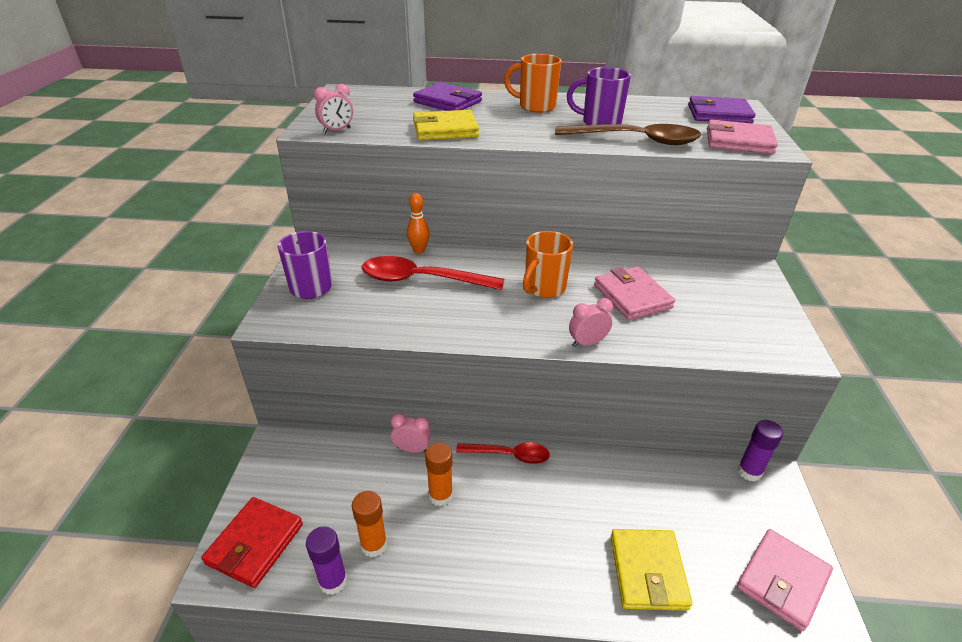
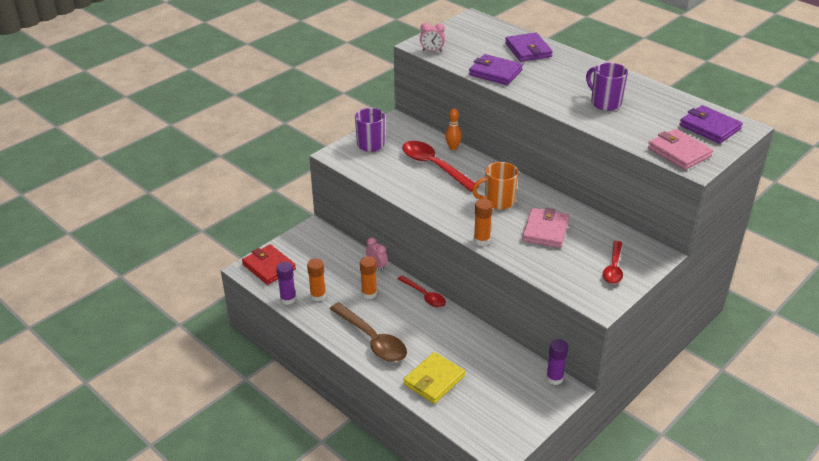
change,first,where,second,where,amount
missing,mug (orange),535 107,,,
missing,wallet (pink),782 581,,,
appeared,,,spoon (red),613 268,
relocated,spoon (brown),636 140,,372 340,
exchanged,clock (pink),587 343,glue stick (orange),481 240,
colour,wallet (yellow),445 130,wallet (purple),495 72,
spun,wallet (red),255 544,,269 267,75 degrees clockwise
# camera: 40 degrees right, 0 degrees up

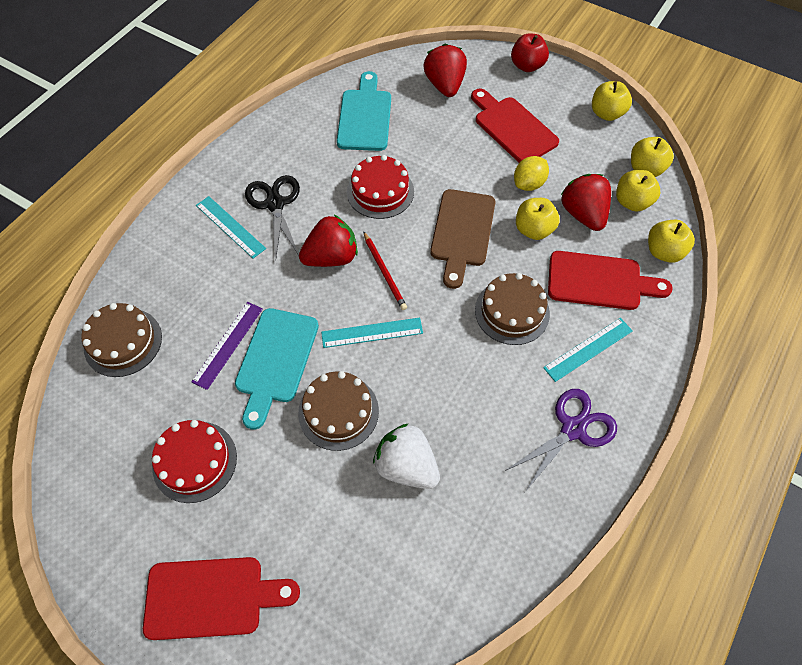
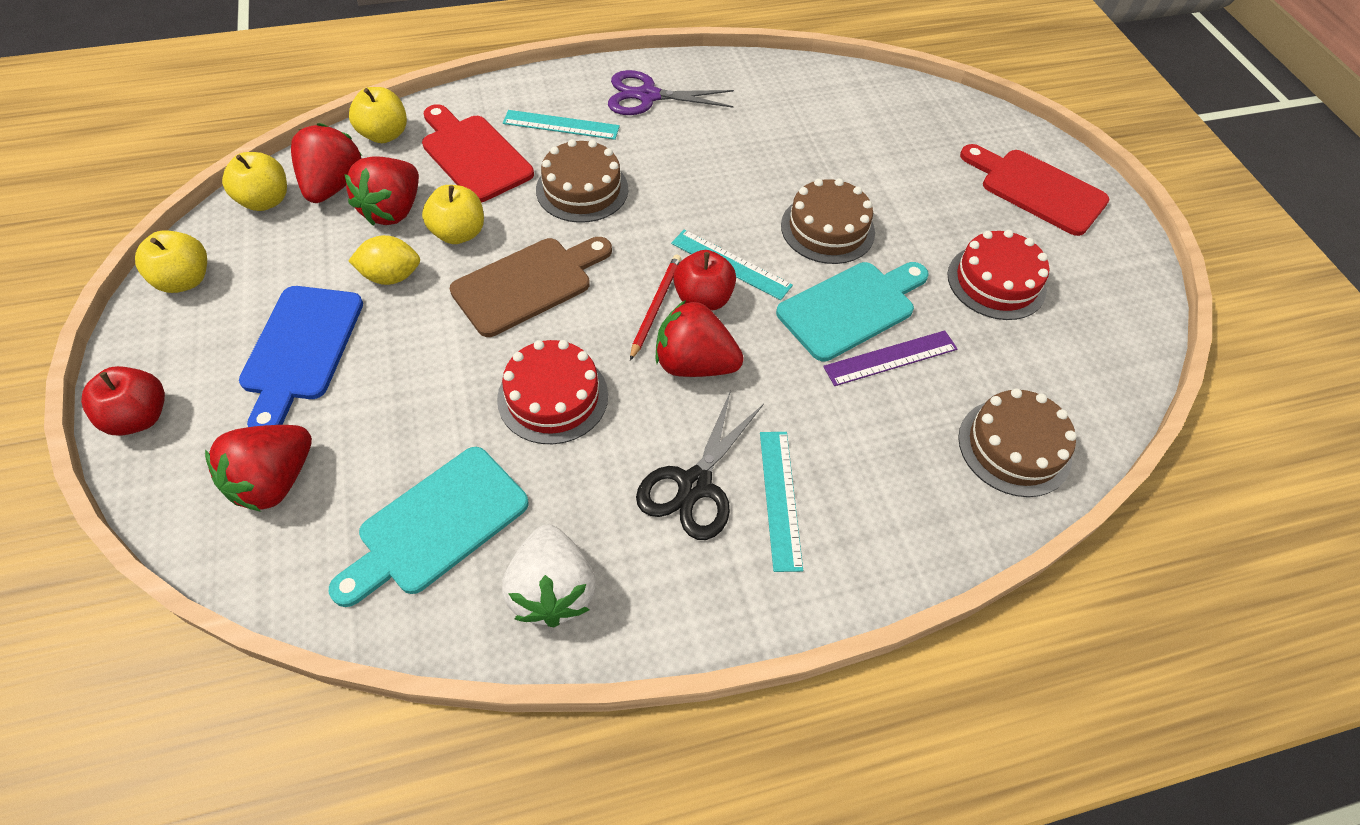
change,first,where,second,where,amount
appeared,,,apple (red),703 299,
relocated,strawberry (white),406 466,,552 590,
exchanged,apple (yellow),632 202,strawberry (red),333 186,
colour,cutting board (red),512 128,cutting board (blue),301 349,
# camera: 140 degrees left, 5 degrees down

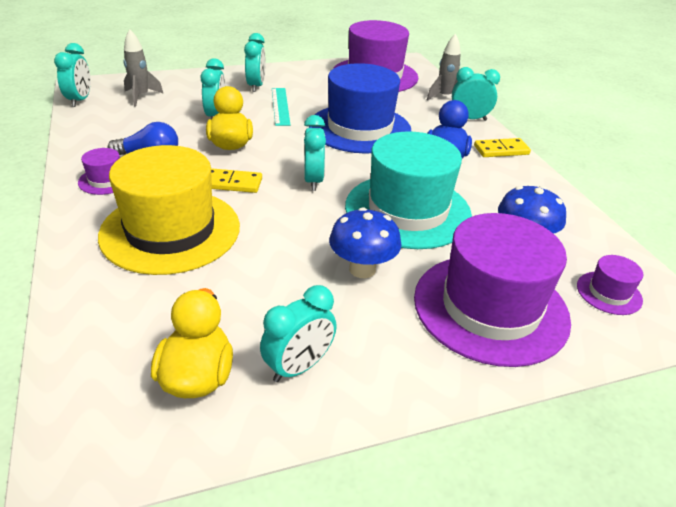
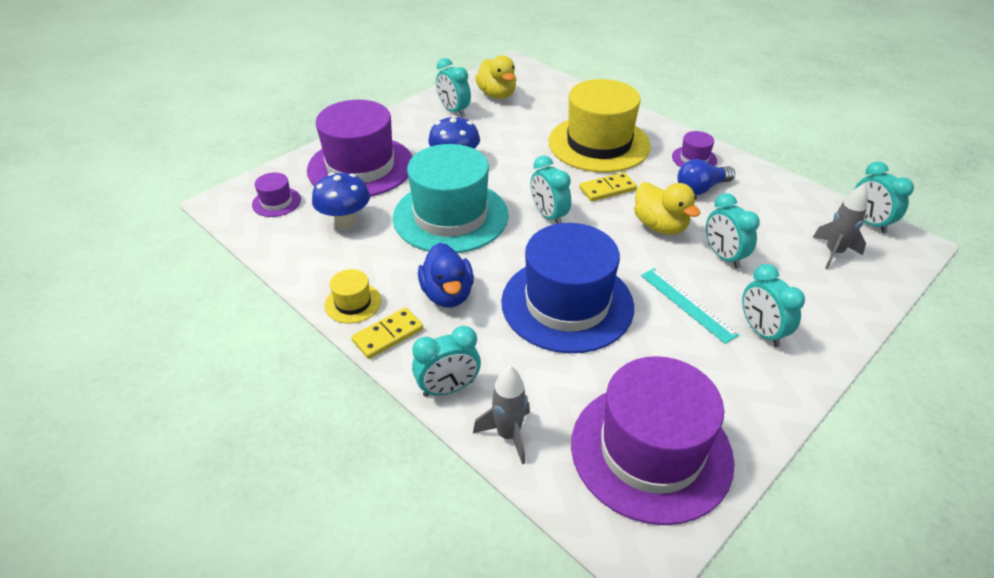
change,first,where,second,where,amount
appeared,,,hat (yellow),353 303,
spun,clock (turquoise),298 367,,454 110,60 degrees counterclockwise
# camera: 155 degrees right, 5 degrees up

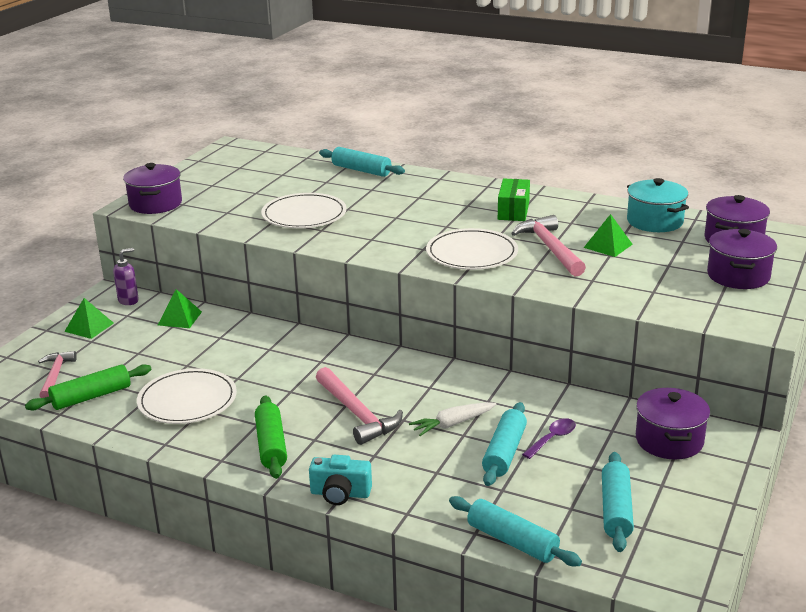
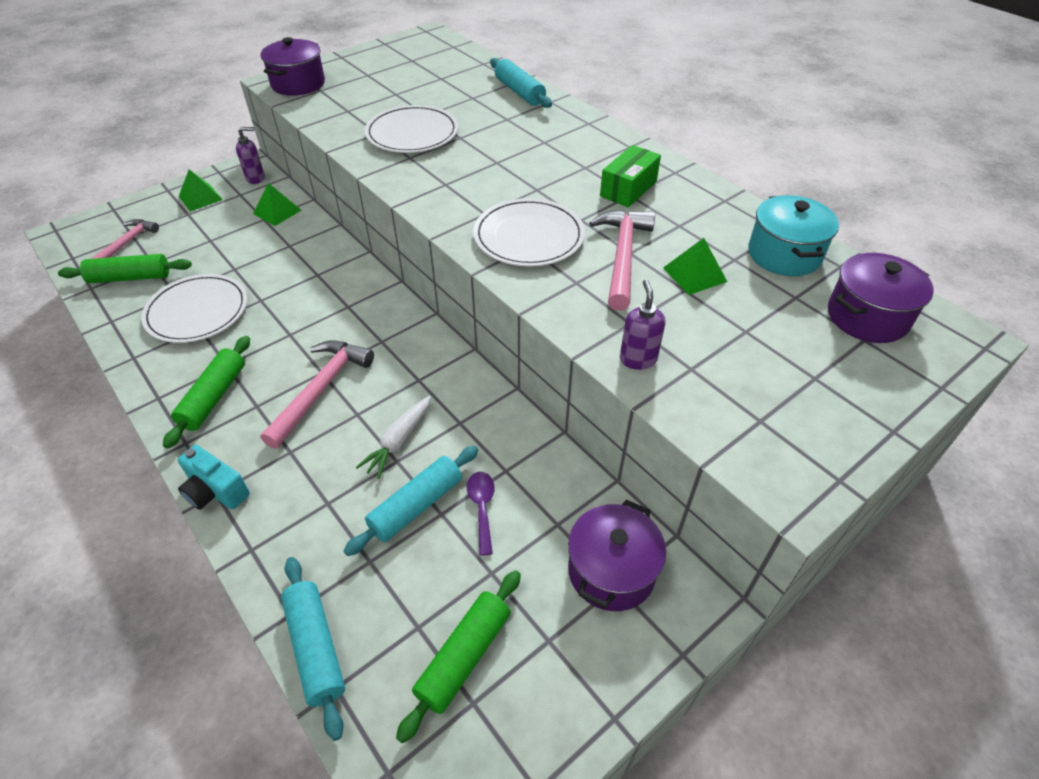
change,first,where,second,where,amount
missing,pot (purple),738 276,,,
appeared,,,soap dispenser (purple),638 359,
colour,rolling pin (turquoise),616 510,rolling pin (green),464 656,
spun,hammer (pink),357 414,,321 389,150 degrees counterclockwise
spun,carrot (white),453 424,,398 441,60 degrees counterclockwise
spun,spoon (purple),552 439,,482 508,75 degrees counterclockwise
# camera: 25 degrees right, 20 degrees up

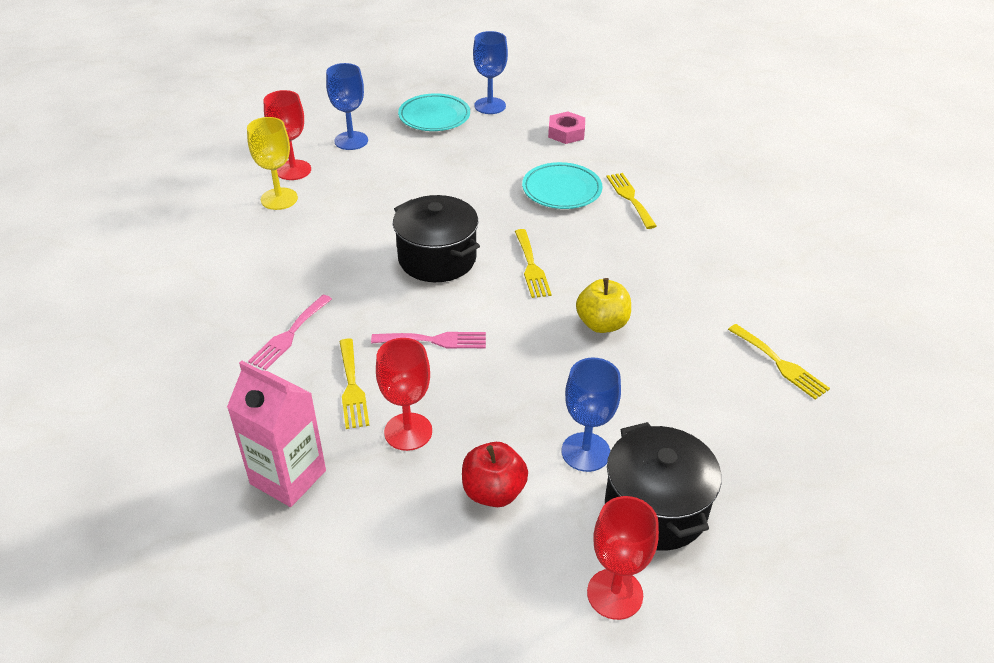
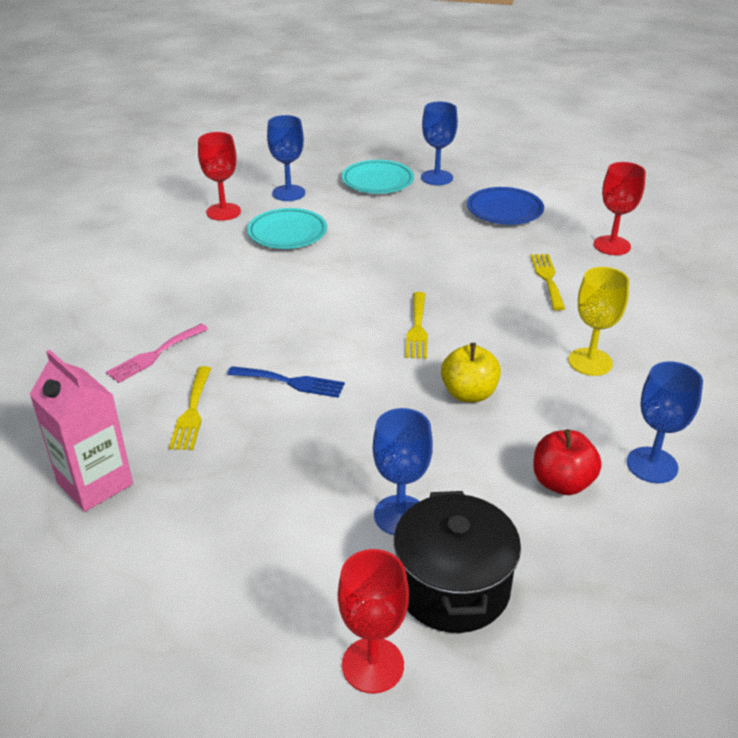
change,first,where,second,where,amount
missing,pot (black),437 258,,,
relocated,goblet (yellow),279 199,,590 362,
relocated,goblet (red),408 431,,612 245,
relocated,apple (red),493 492,,562 483,
relocated,plate (turquoise),561 190,,287 233,
exchanged,nut (pink),566 133,plate (blue),504 210,
exchanged,fork (yellow),780 364,goblet (blue),652 465,
colour,fork (pink),435 340,fork (blue),291 382,
# camera: 15 degrees right, 5 degrees down

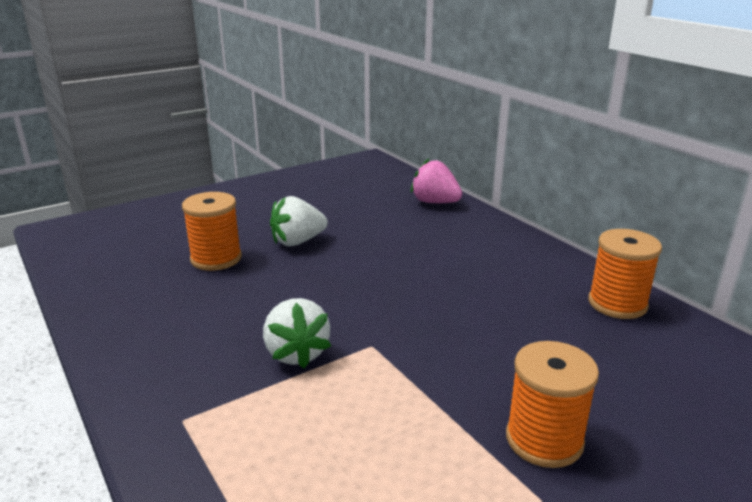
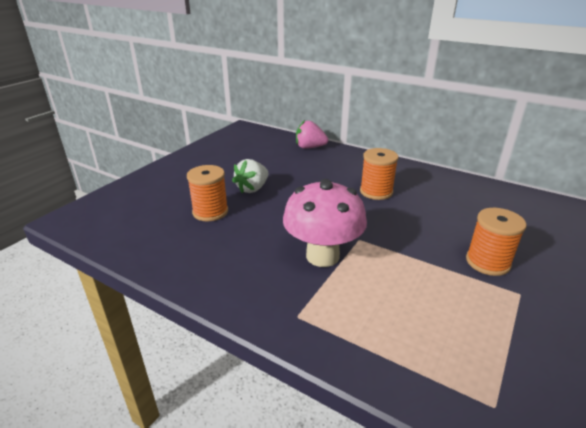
change,first,where,second,where,amount
relocated,spool (orange),617 304,,376 192,
exchanged,strawberry (white),296 353,mushroom (pink),322 256,
# camera: 25 degrees left, 5 degrees up

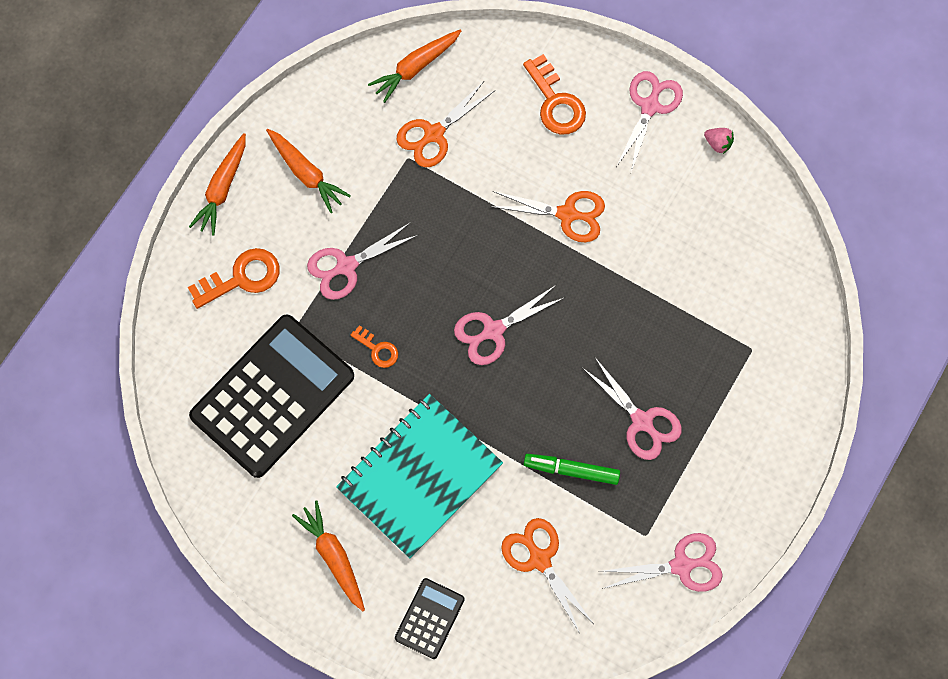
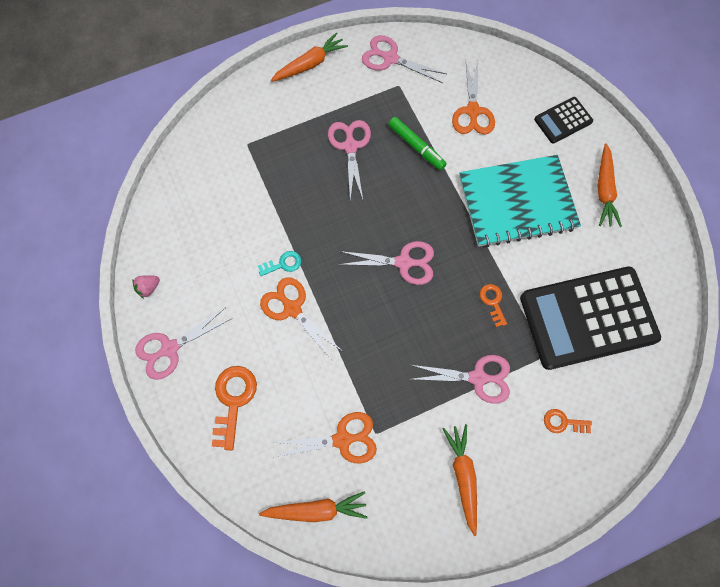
change,first,where,second,where,amount
appeared,,,key (turquoise),283 264,
relocated,carrot (orange),222 188,,310 64,
spun,strawberry (pink),718 144,,148 288,105 degrees counterclockwise
size,key (orange),242 278,,563 422,x0.57
# camera: 145 degrees left, 0 degrees up

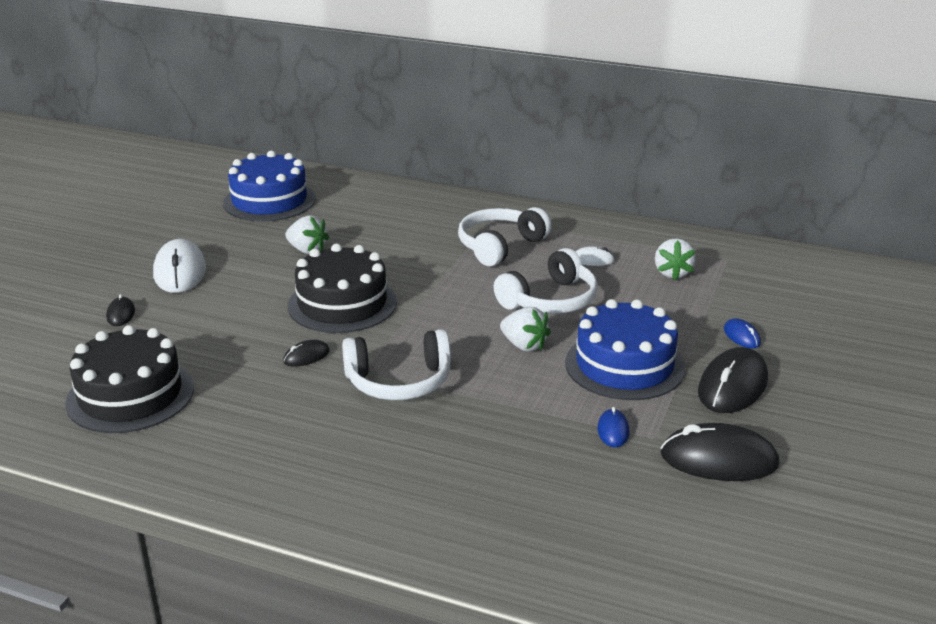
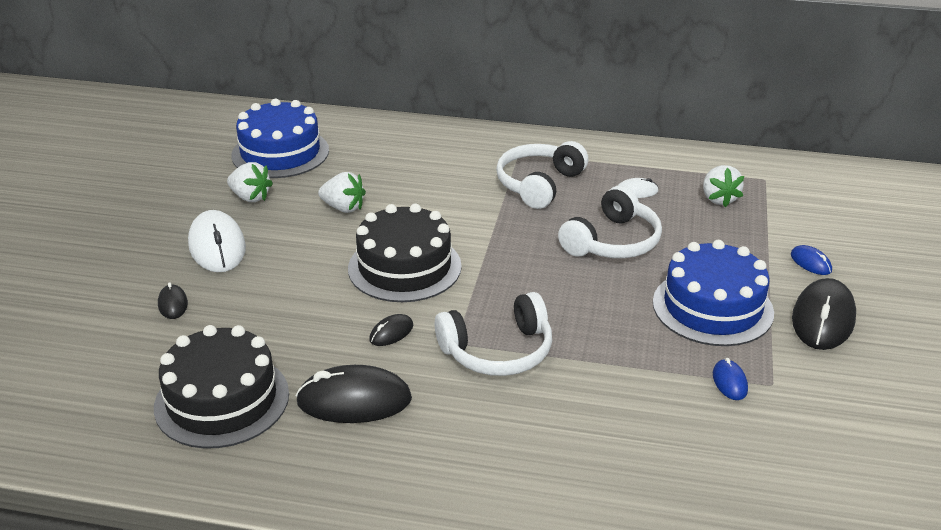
change,first,where,second,where,amount
relocated,strawberry (white),524 345,,250 197,
relocated,mouse (black),719 460,,354 401,
# camera: 10 degrees left, 5 degrees up

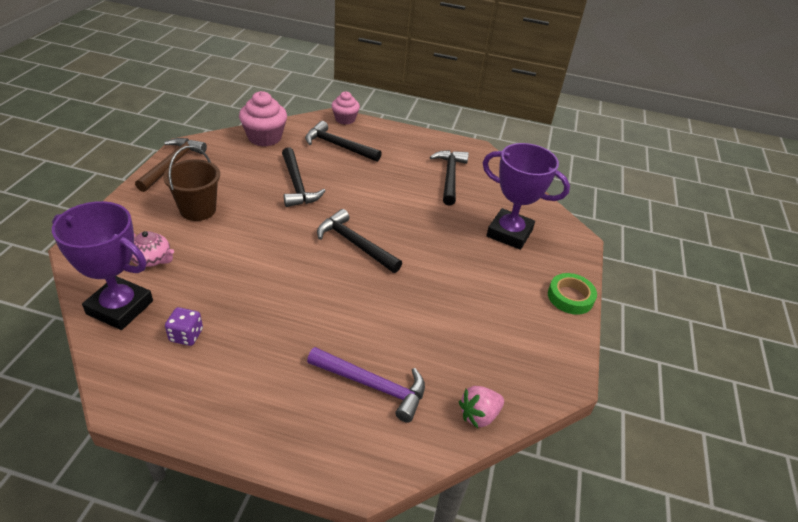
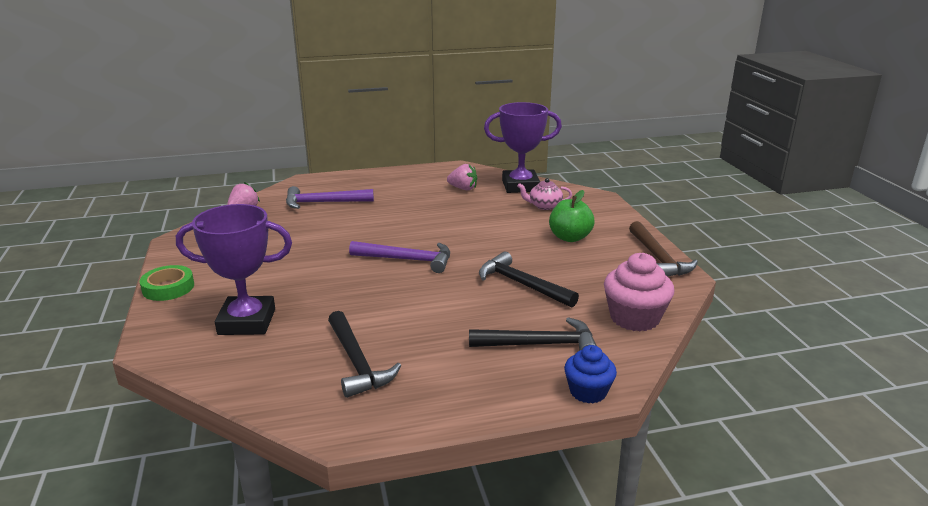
change,first,where,second,where,amount
exchanged,bucket (brown),198 210,apple (green),570 237,
exchanged,dice (purple),186 335,strawberry (pink),463 188,
colour,hammer (black),355 244,hammer (purple),407 260,
colour,cupcake (pink),345 119,cupcake (blue),588 392,
# camera: 155 degrees right, 15 degrees down

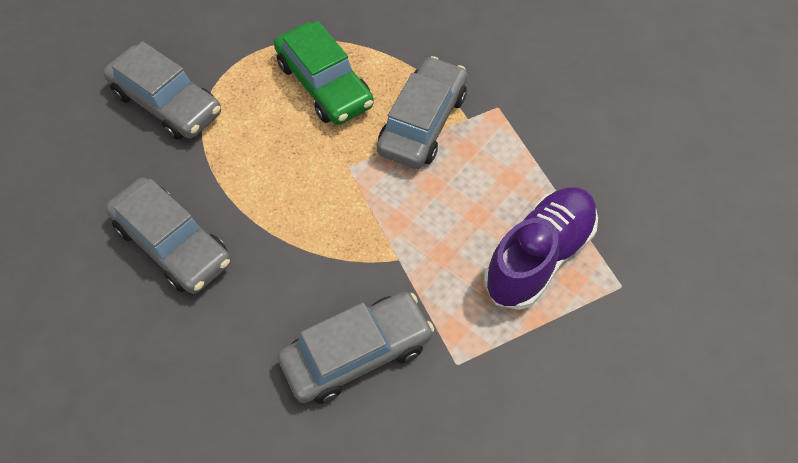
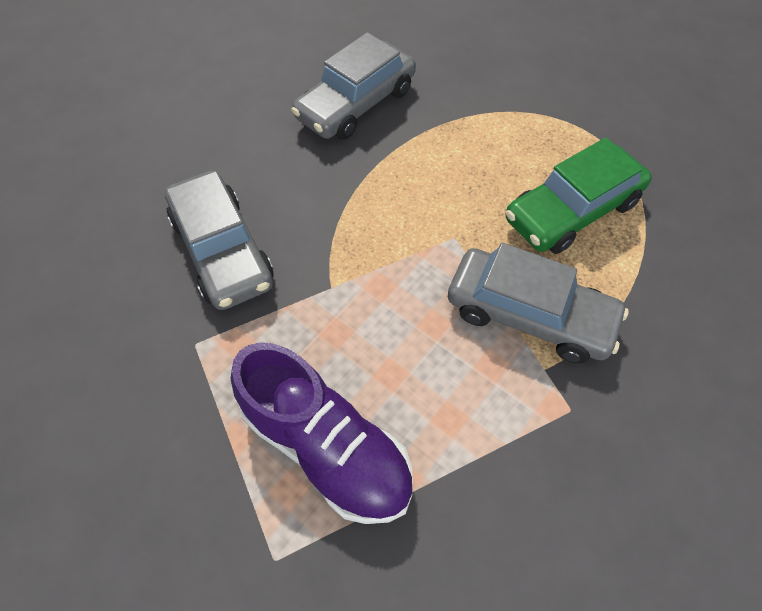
change,first,where,second,where,amount
missing,car (grey),166 103,,,
# camera: 90 degrees right, 0 degrees up

